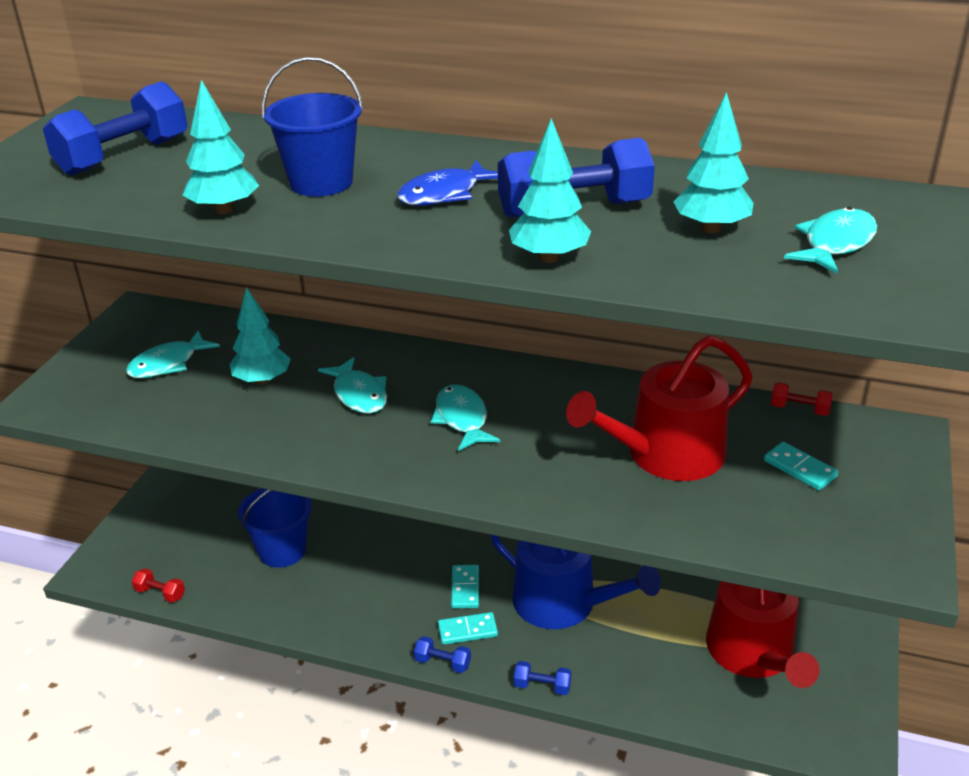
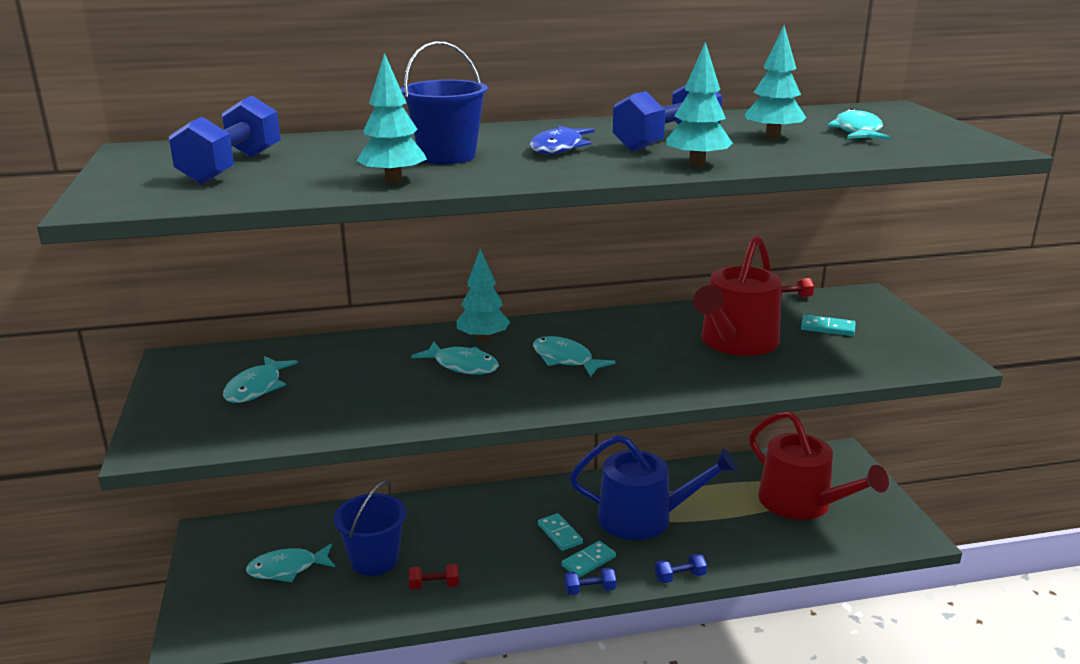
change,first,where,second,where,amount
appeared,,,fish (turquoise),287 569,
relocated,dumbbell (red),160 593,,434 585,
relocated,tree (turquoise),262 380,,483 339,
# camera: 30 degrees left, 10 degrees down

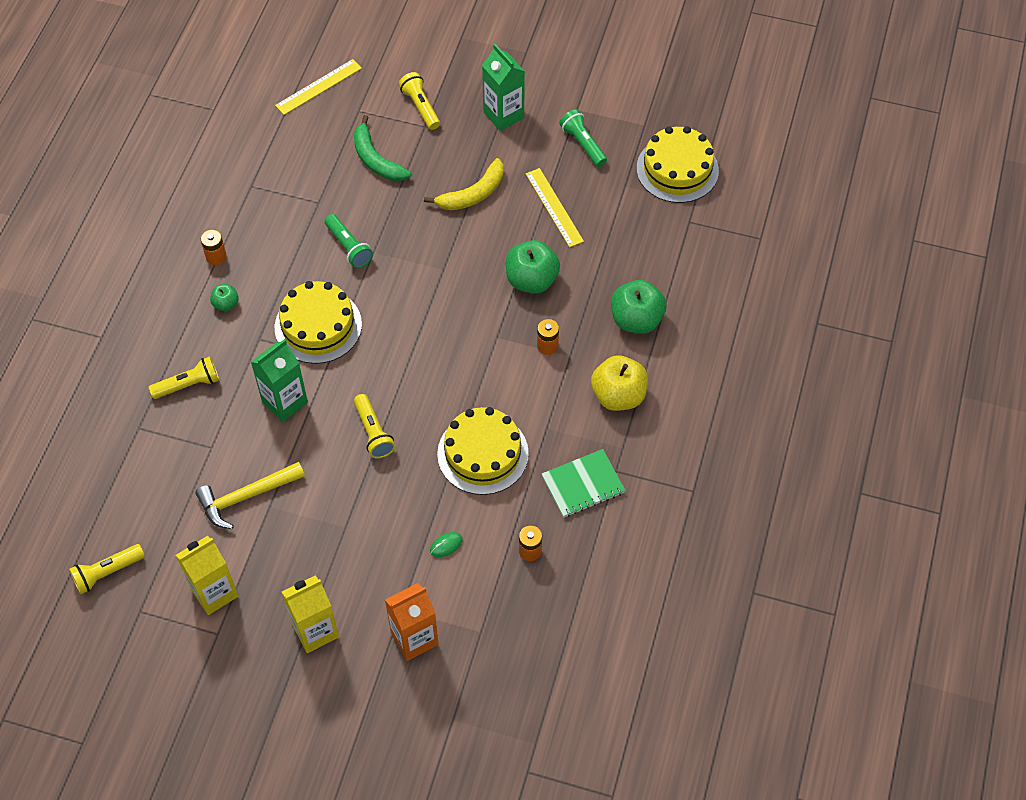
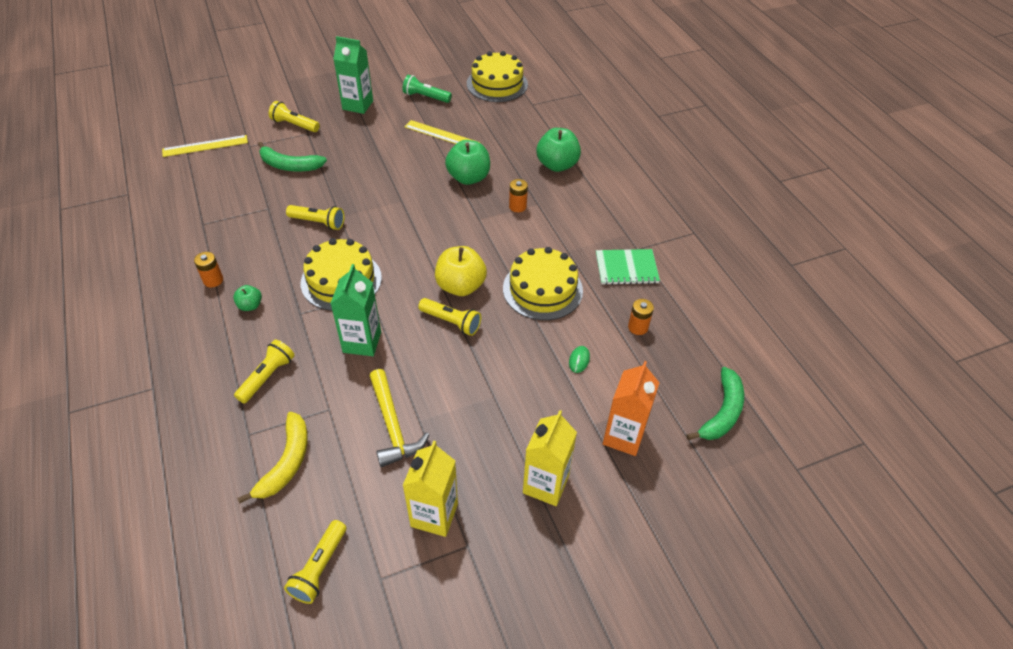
change,first,where,second,where,amount
appeared,,,banana (green),722 412,
relocated,banana (yellow),473 194,,286 462,
relocated,apple (yellow),618 395,,460 286,
colour,flashlight (green),348 247,flashlight (yellow),318 222,
spun,hammer (yellow),246 497,,393 426,45 degrees counterclockwise
spun,ruler (yellow),319 87,,205 146,60 degrees clockwise
spun,notebook (green),583 484,,626 268,60 degrees clockwise
# camera: 40 degrees left, 10 degrees down

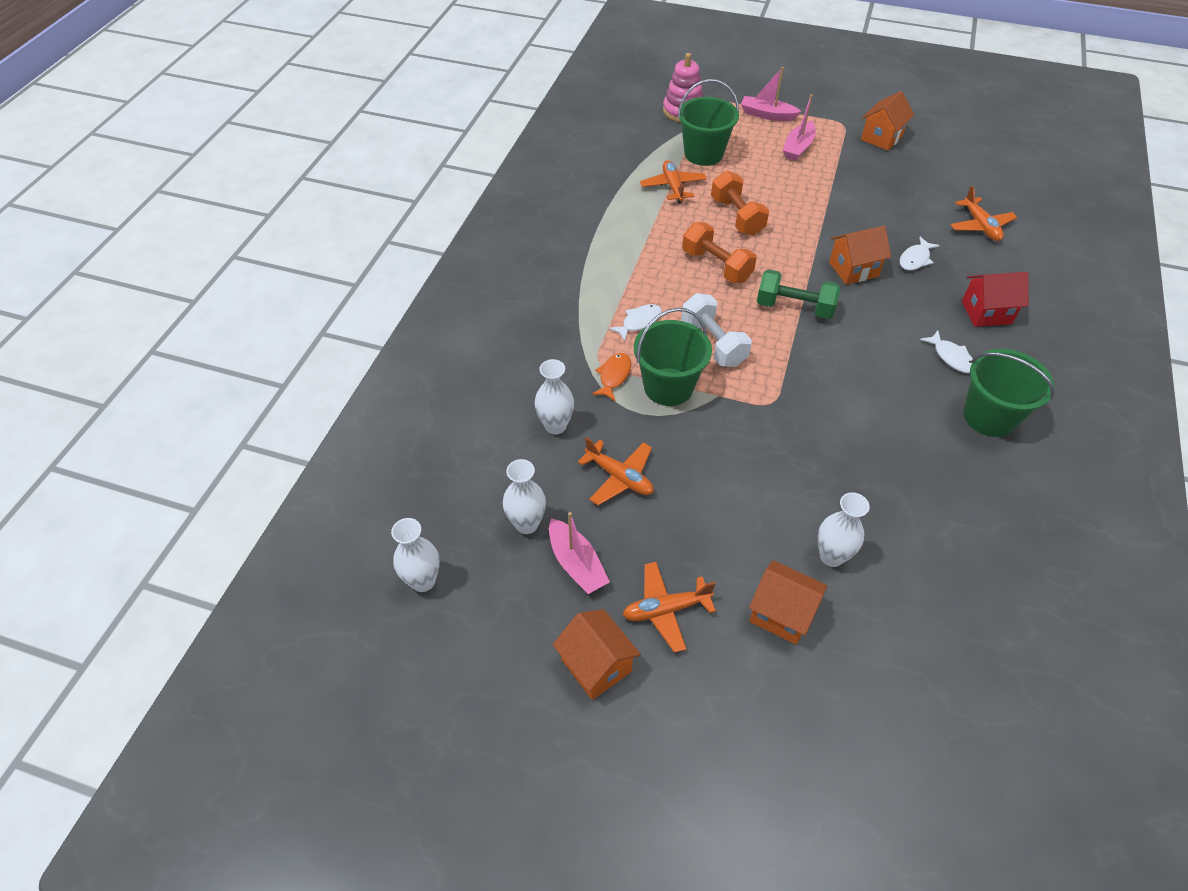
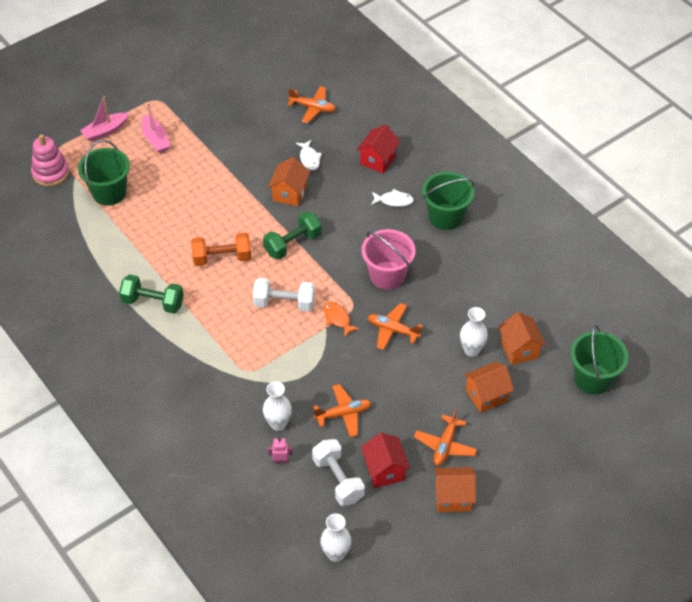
change,first,where,second,where,amount
missing,fish (white),639 322,,,
missing,dumbbell (orange),737 216,,,
appeared,,,dumbbell (green),153 302,
appeared,,,robot (pink),281 461,
appeared,,,bucket (pink),387 275,
relocated,fish (orange),614 376,,337 318,
relocated,bucket (green),668 387,,593 379,
relocated,plane (orange),673 187,,393 330,
relocated,house (orange),881 138,,519 349,
exchanged,vase (white),526 524,dumbbell (white),338 479,
exchanged,boat (pink),576 564,house (red),384 470,
# camera: 55 degrees left, 0 degrees up

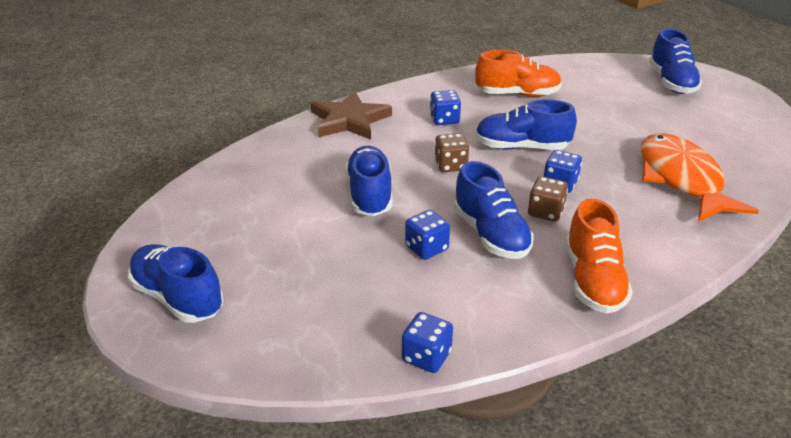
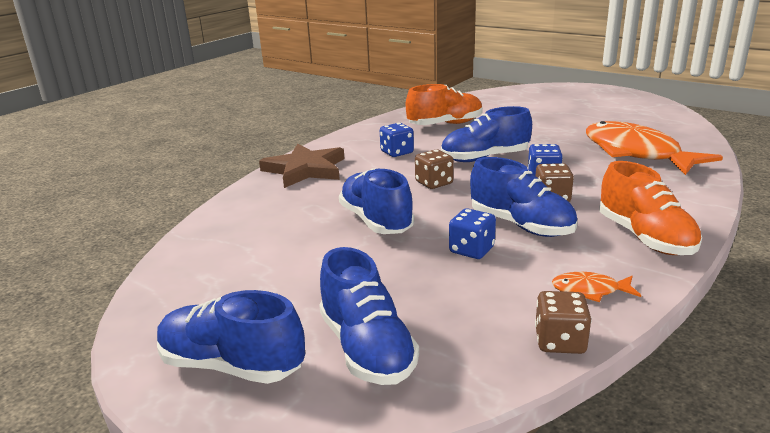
change,first,where,second,where,amount
appeared,,,fish (orange),590 290,
relocated,shoe (blue),671 82,,367 348,
colour,dice (blue),426 356,dice (brown),560 341,
# camera: 20 degrees left, 10 degrees down

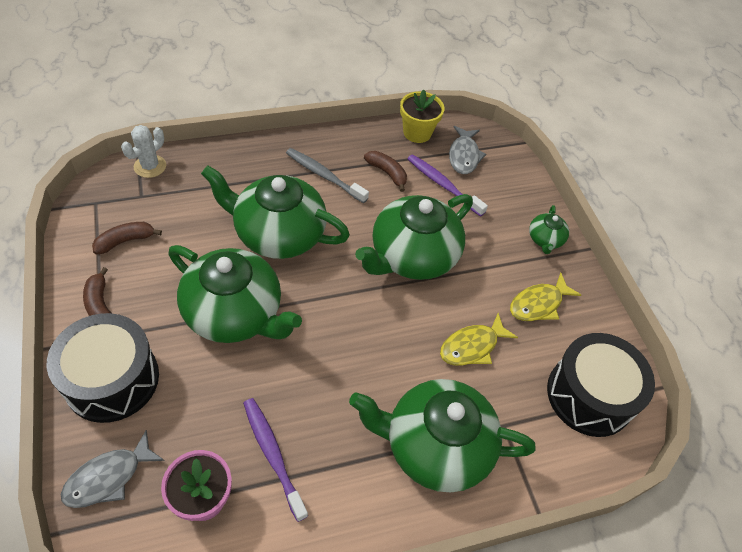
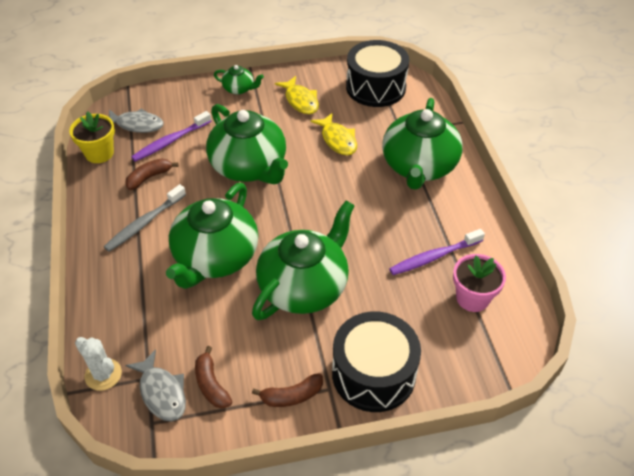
change,first,where,second,where,amount
relocated,fish (grey),108 477,,161 392,
# camera: 80 degrees left, 5 degrees down

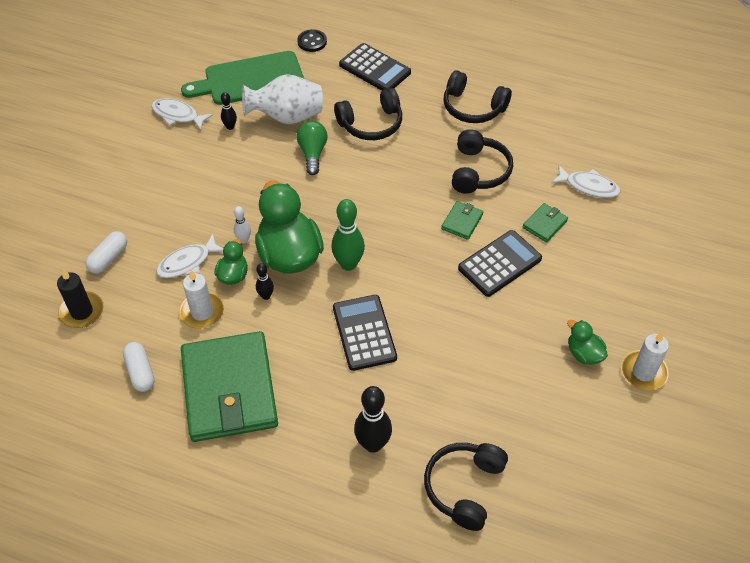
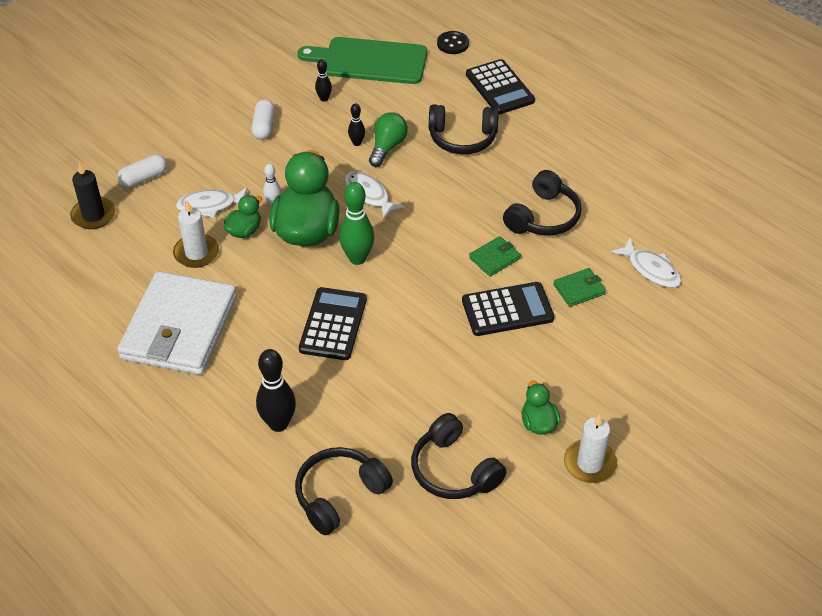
change,first,where,second,where,amount
missing,vase (white),286 117,,,
relocated,capsule (white),140 372,,264 127,
relocated,fish (white),178 115,,368 195,
relocated,bowling pin (black),266 296,,357 143,
relocated,headphones (black),473 107,,453 470,
colour,wallet (green),229 389,wallet (white),179 327,
# camera: 25 degrees right, 5 degrees down

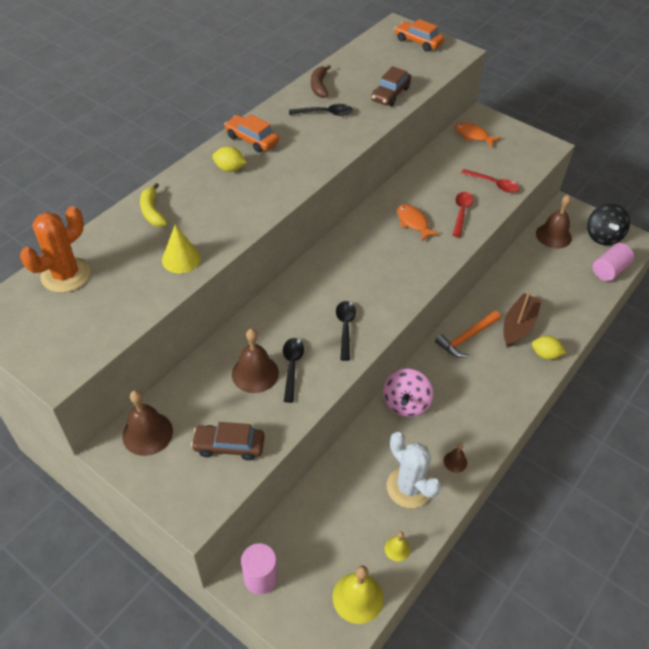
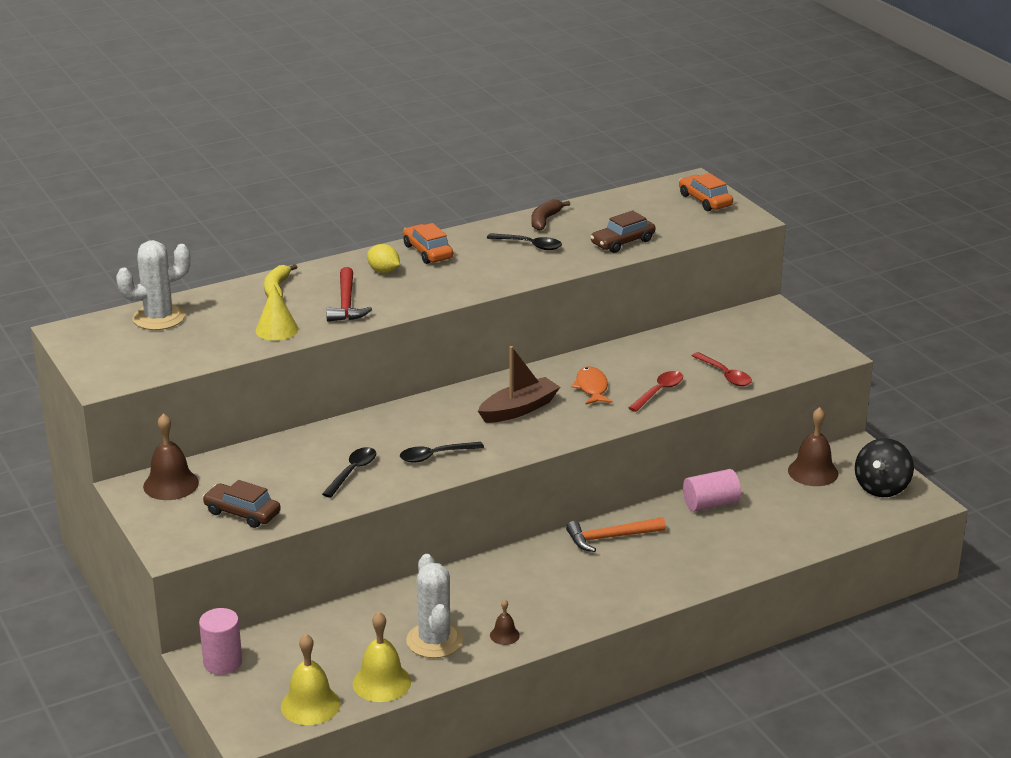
change,first,where,second,where,amount
missing,bell (brown),255 373,,,
missing,spinning top (pink),405 403,,,
missing,fish (orange),473 136,,,
missing,lemon (yellow),545 354,,,
appeared,,,hammer (red),346 304,
relocated,boat (brown),518 325,,519 409,
relocated,cylinder (pink),609 270,,710 504,
colour,cactus (orange),66 275,cactus (white),159 318,
spun,spoon (black),345 328,,435 456,135 degrees counterclockwise
size,bell (yellow),397 548,,381 682,x1.90
# camera: 25 degrees right, 20 degrees down

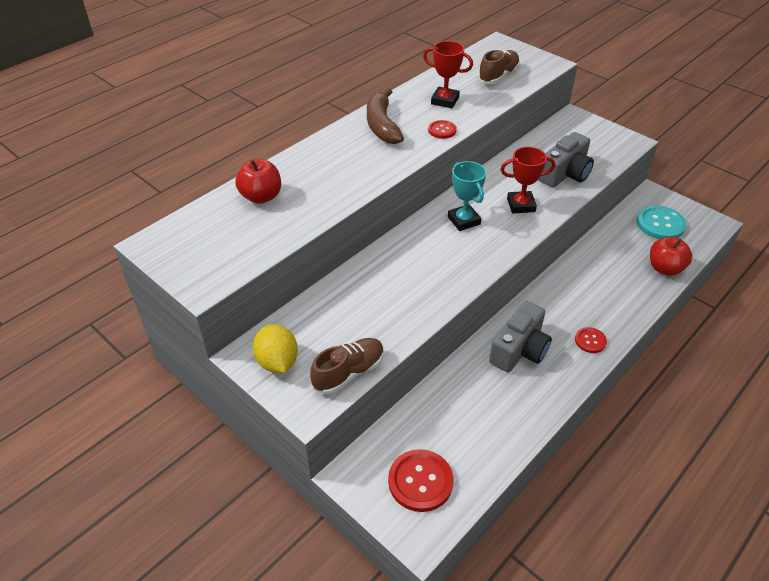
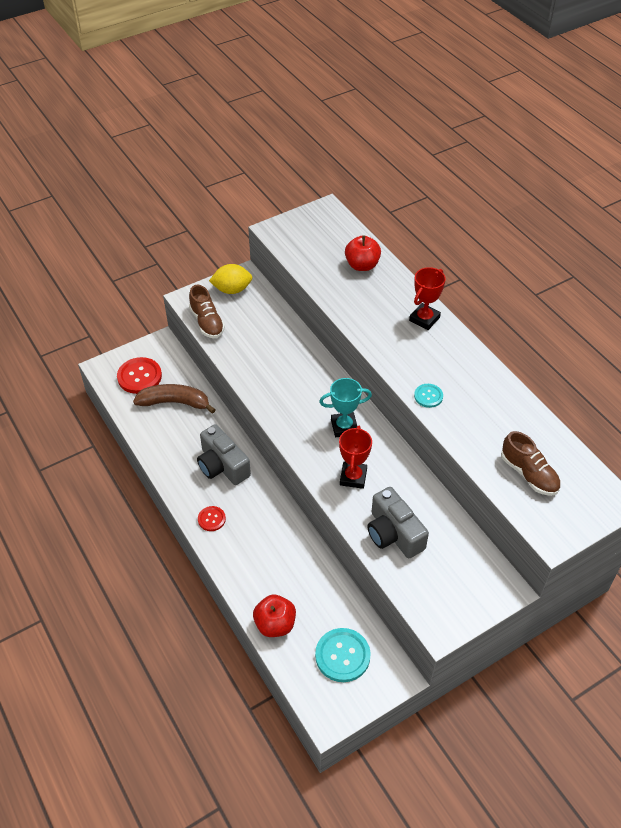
change,first,where,second,where,amount
relocated,banana (brown),382 125,,175 402,
relocated,trophy (red),445 101,,424 319,
colour,button (red),442 130,button (turquoise),428 396,
# camera: 105 degrees right, 5 degrees up

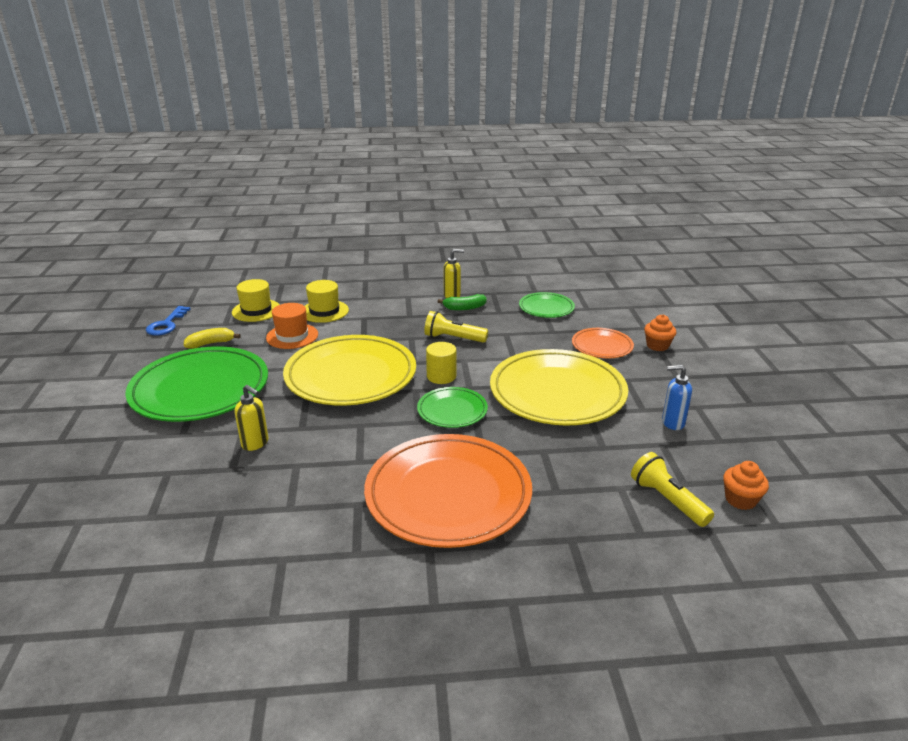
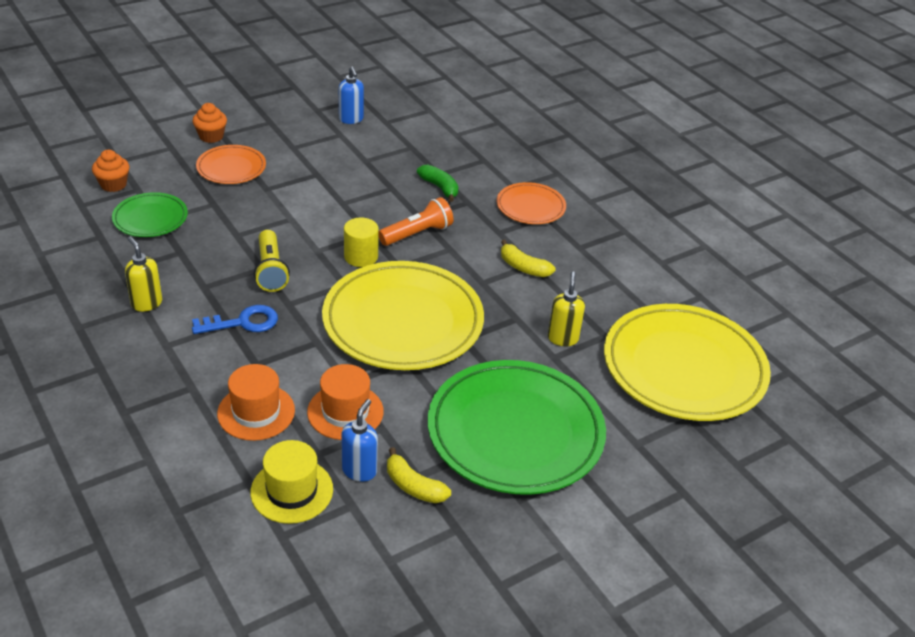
change,first,where,second,where,amount
missing,flashlight (yellow),667 500,,,
appeared,,,soap dispenser (blue),359 470,
appeared,,,banana (yellow),523 267,
relocated,key (blue),166 324,,243 322,
relocated,banana (green),464 308,,440 187,
relocated,plate (yellow),557 392,,684 368,
relocated,cupcake (orange),740 500,,113 184,
exchanged,plate (green),452 410,flashlight (orange),417 234,
colour,hat (yellow),324 311,hat (orange),256 412,
size,plate (orange),448 494,,530 207,x0.50
# camera: 120 degrees left, 10 degrees up

